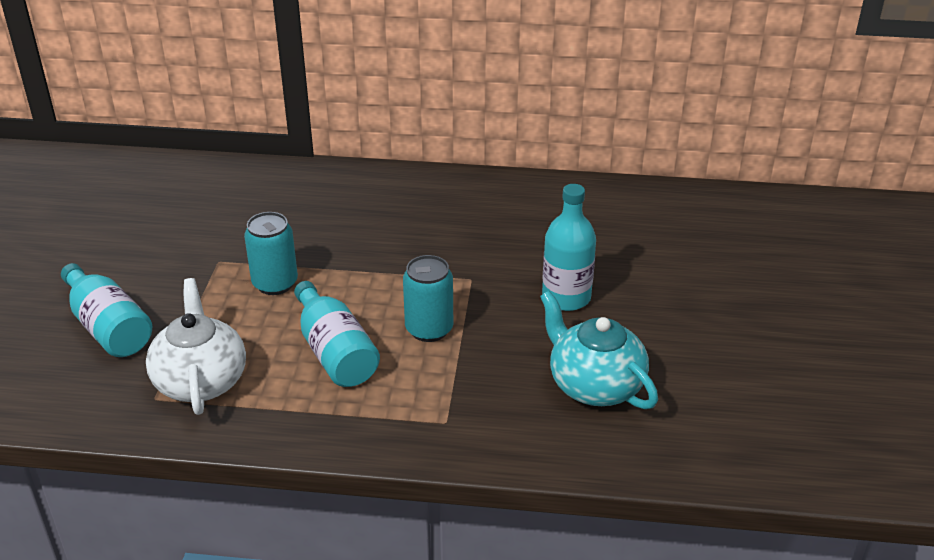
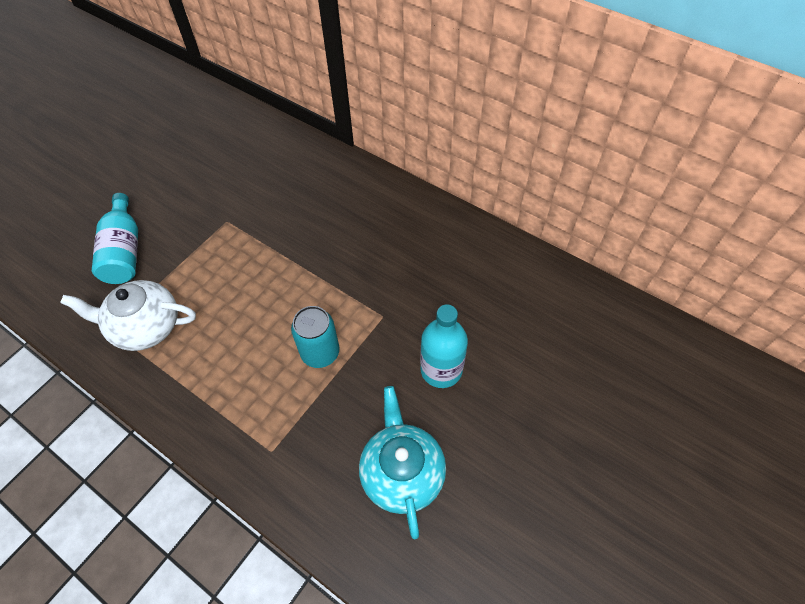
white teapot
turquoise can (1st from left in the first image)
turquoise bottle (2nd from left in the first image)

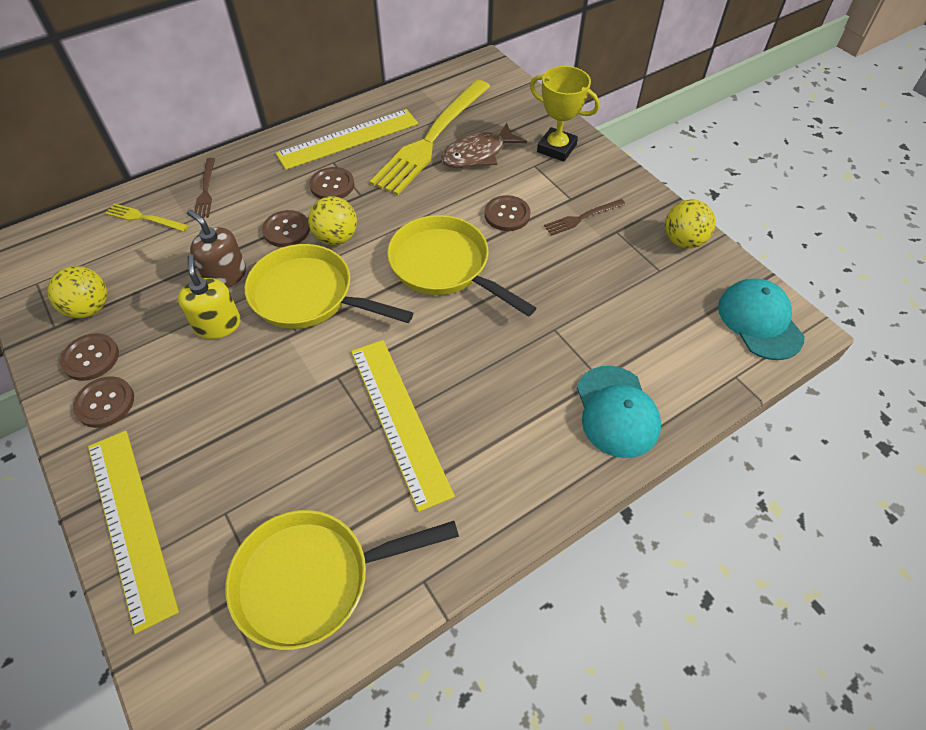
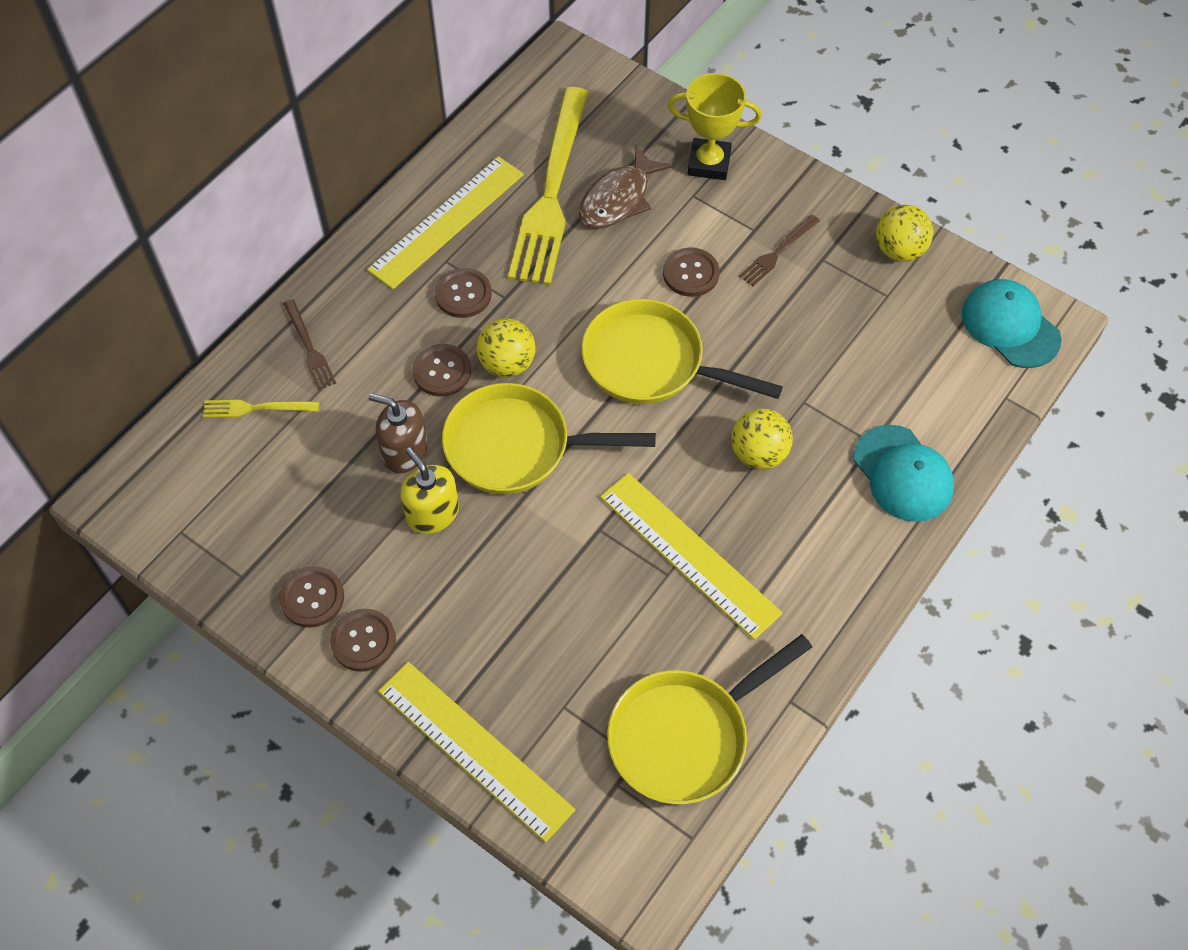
yellow ball (2nd from left)

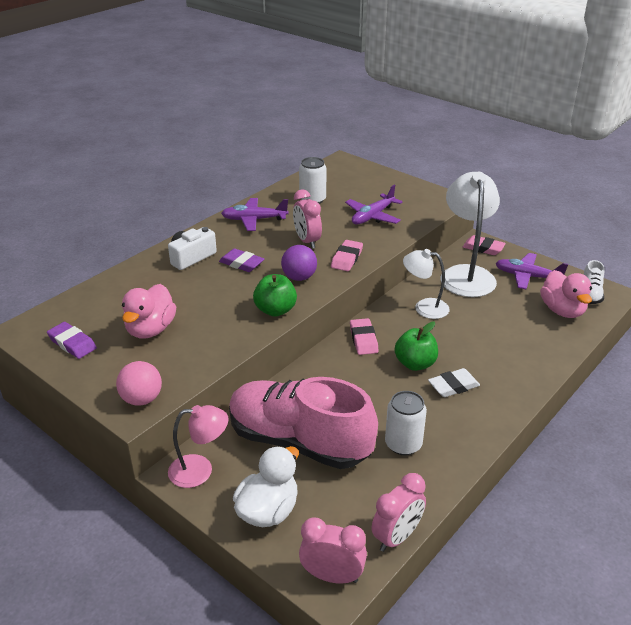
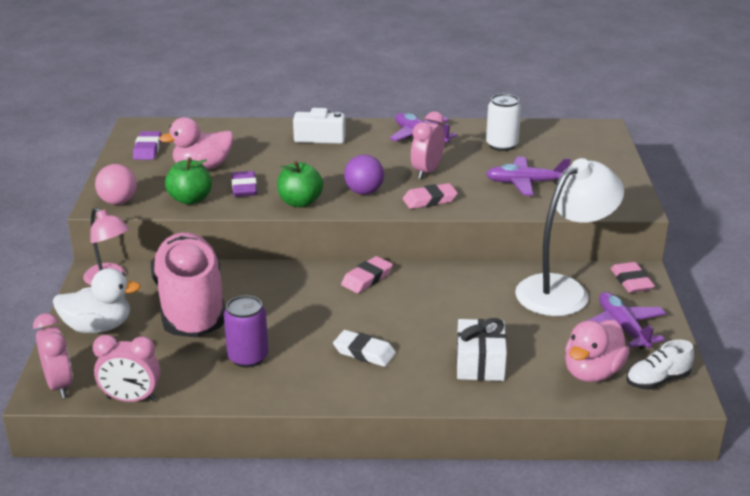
purple eraser (2nd from left)
purple can
green apple (1st from left)
white lamp (1st from left in the first image)
white gift

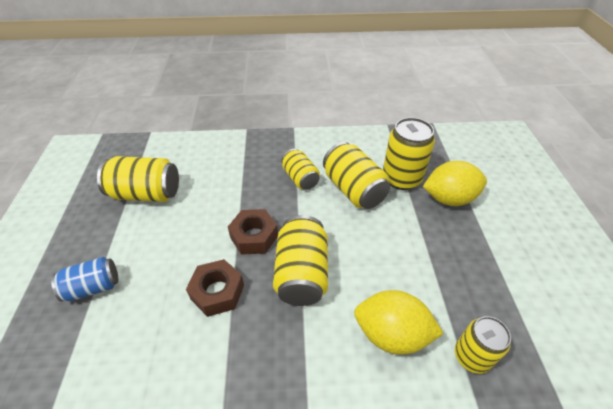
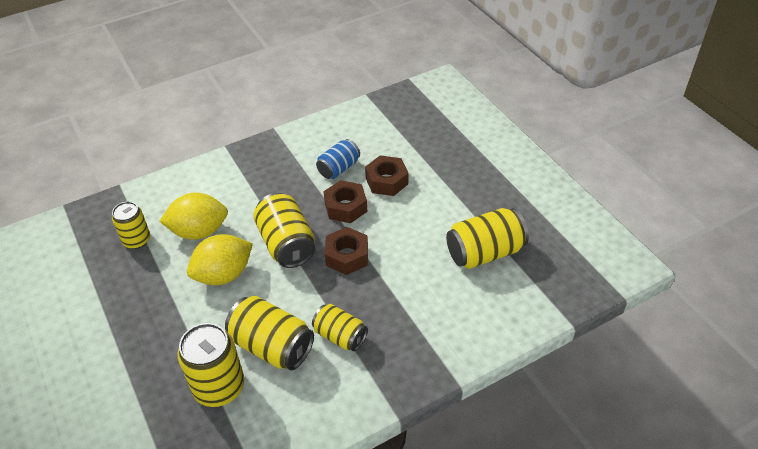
blue can
yellow lemon (2nd from left)
brown nut (3rd from left)

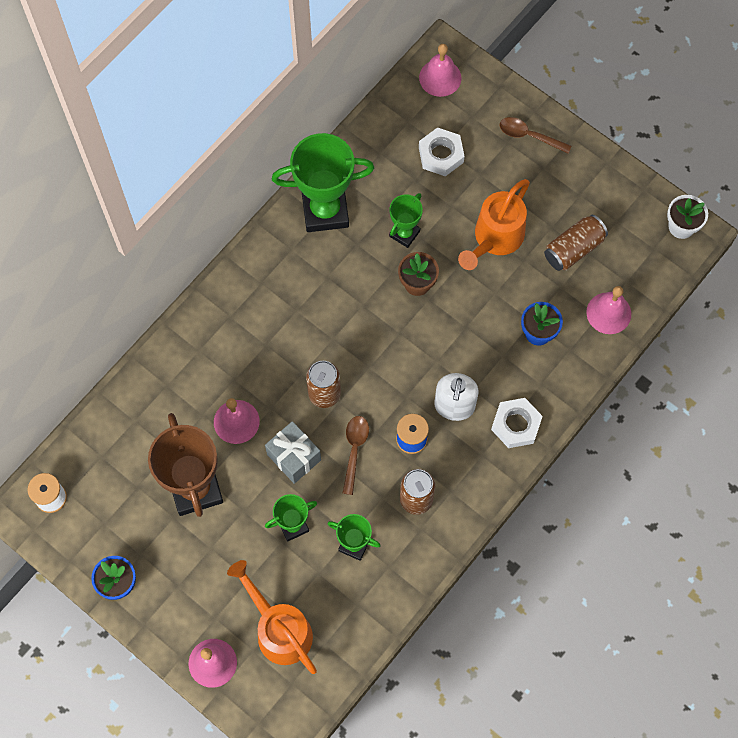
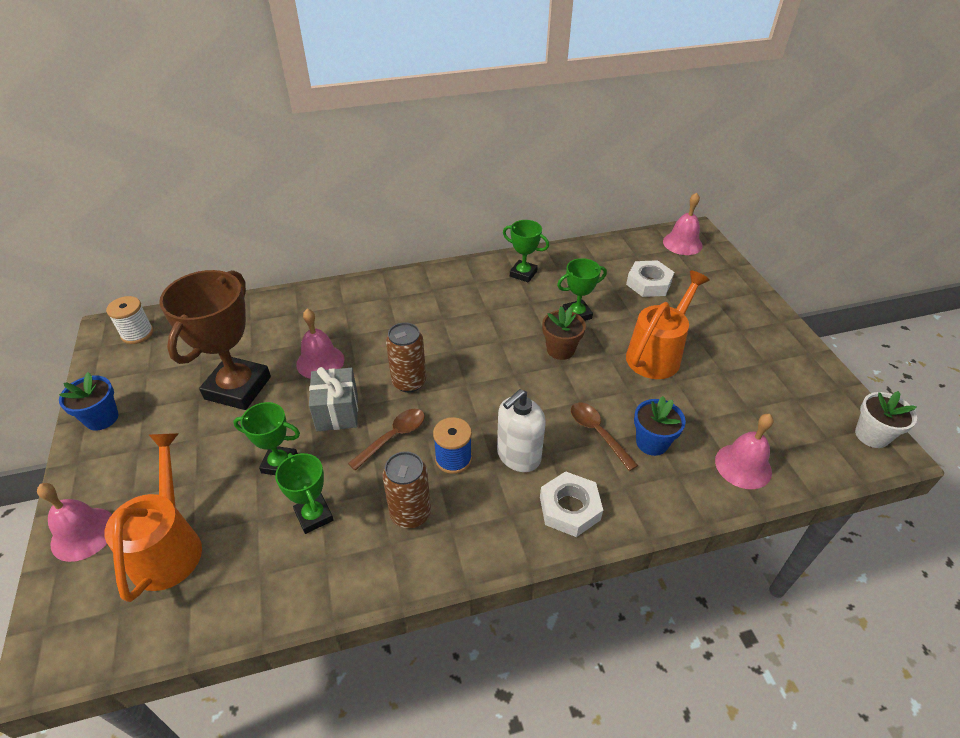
green trophy (3rd from left)
orange watering can (2nd from left)
brown spoon (2nd from left)
brown can (3rd from left in the first image)

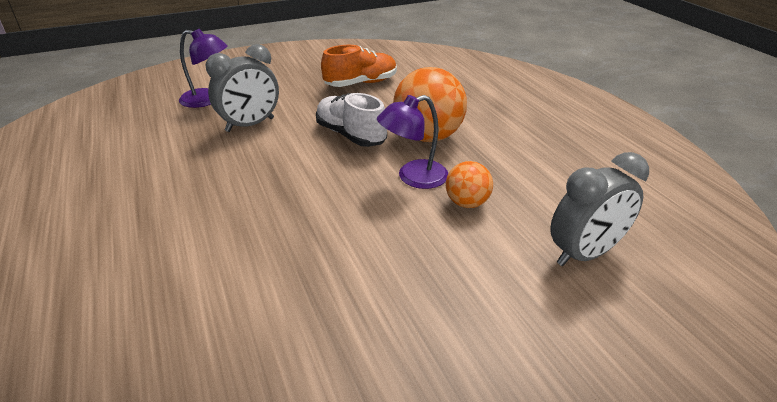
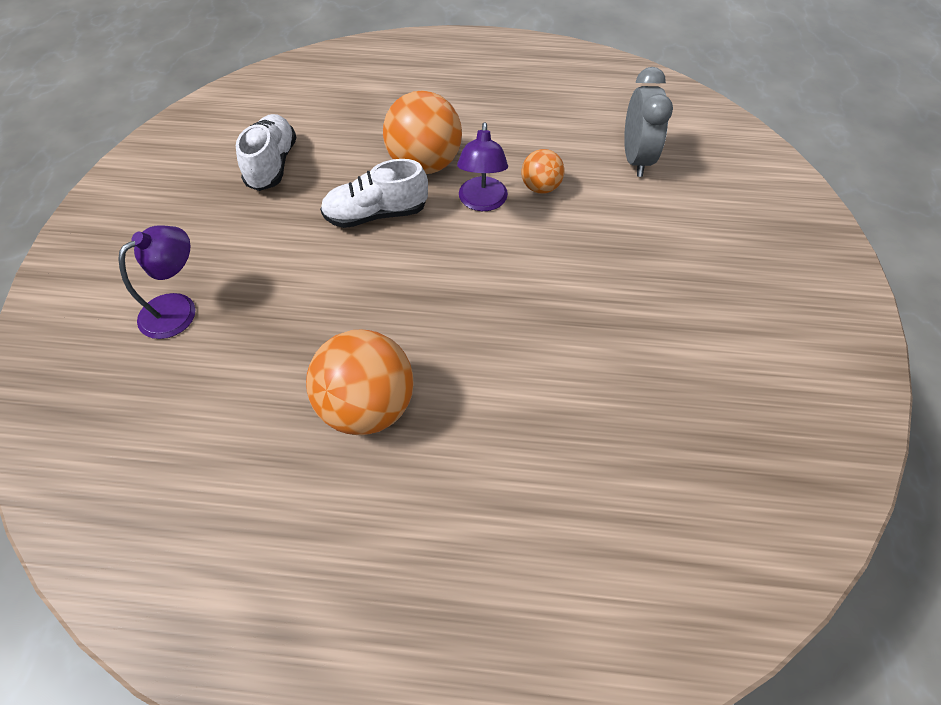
grey clock (1st from left in the first image)
white shoe (1st from left)
orange ball (1st from left)

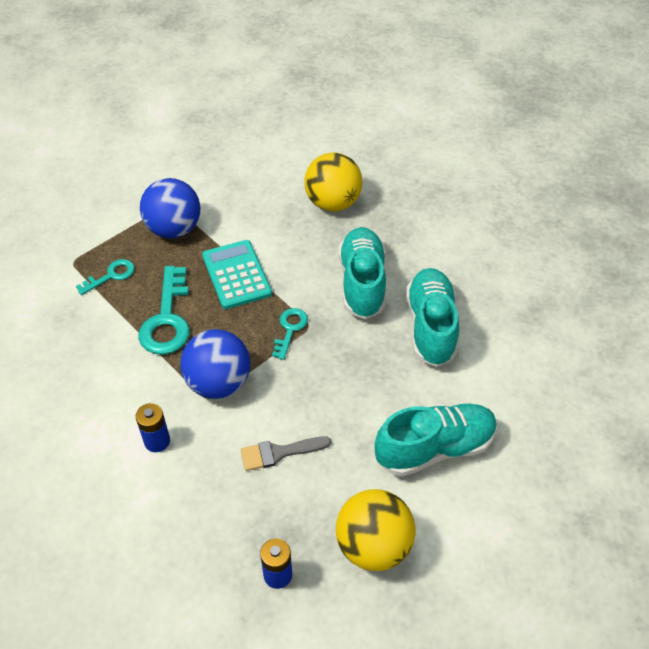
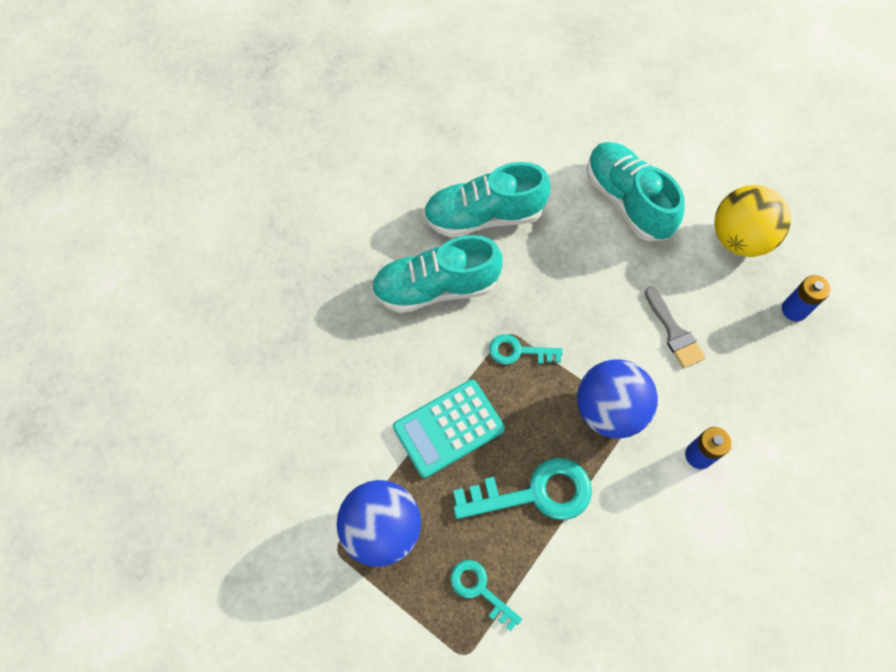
yellow ball (1st from left in the first image)

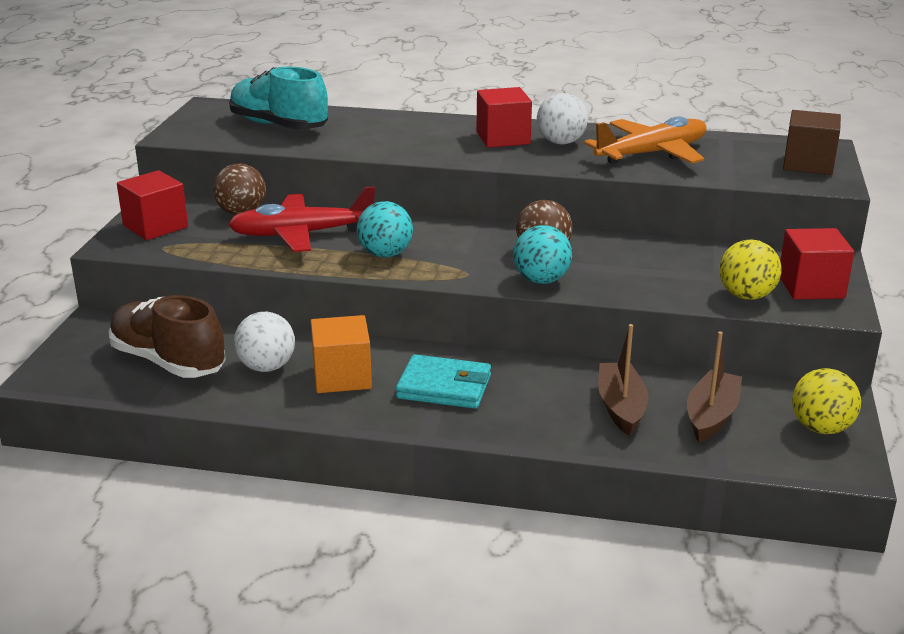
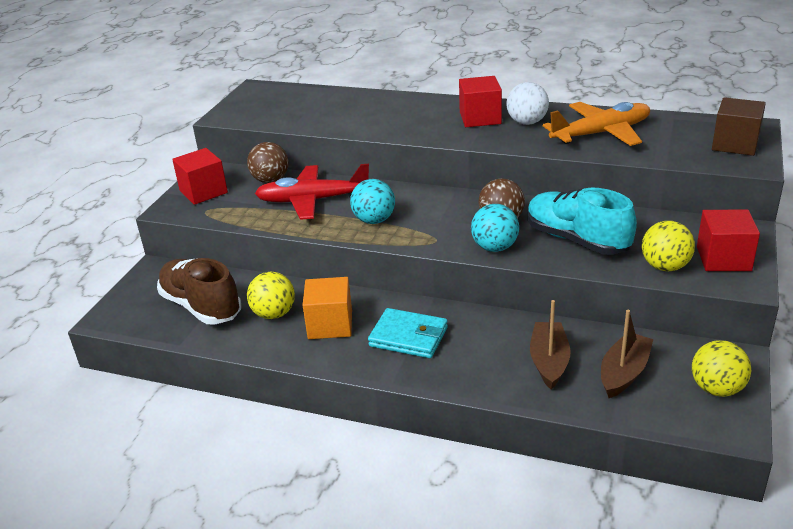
turquoise shoe
yellow ball (1st from left)

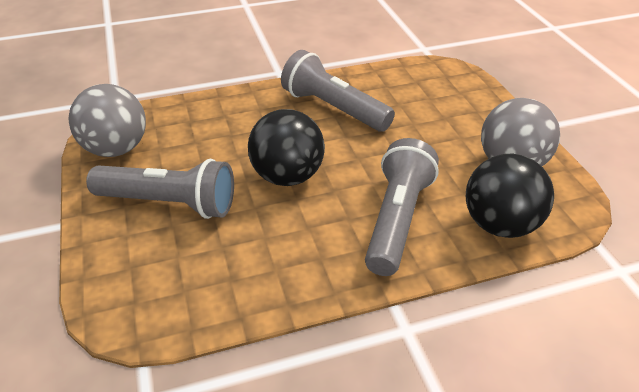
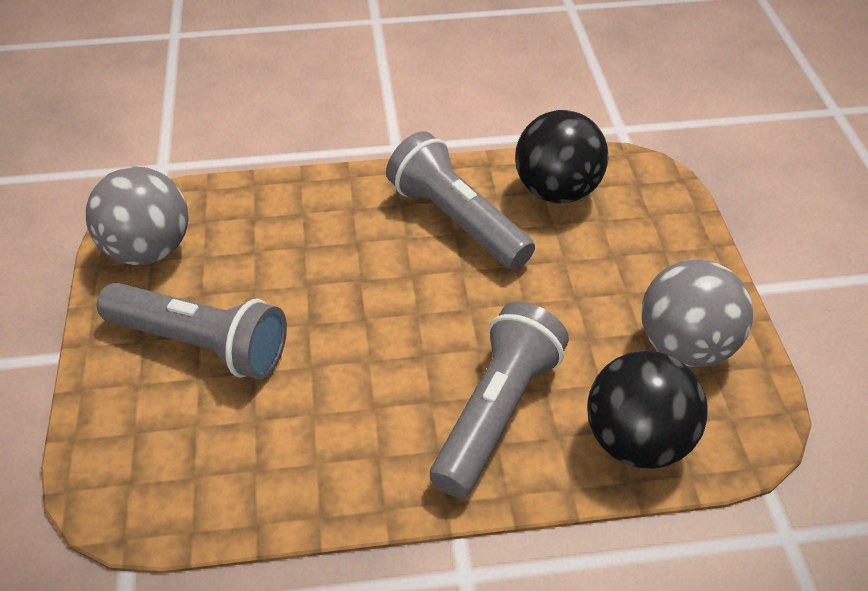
black ball (1st from left)

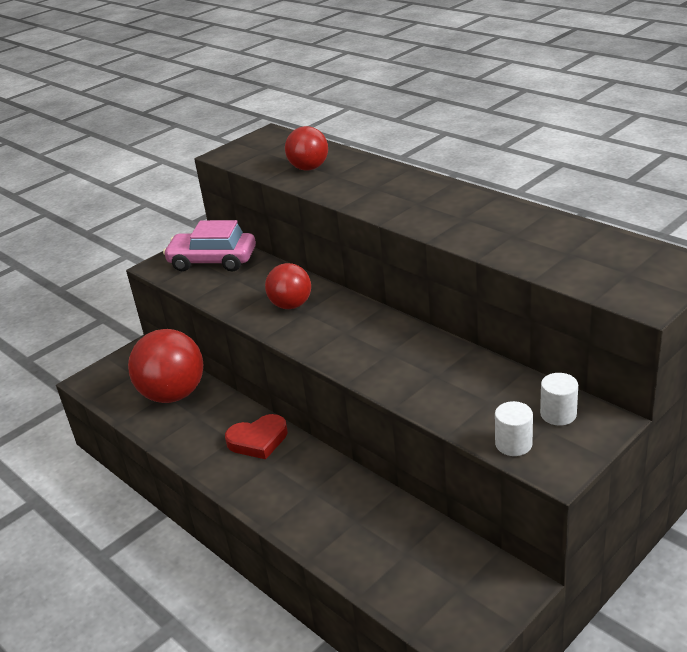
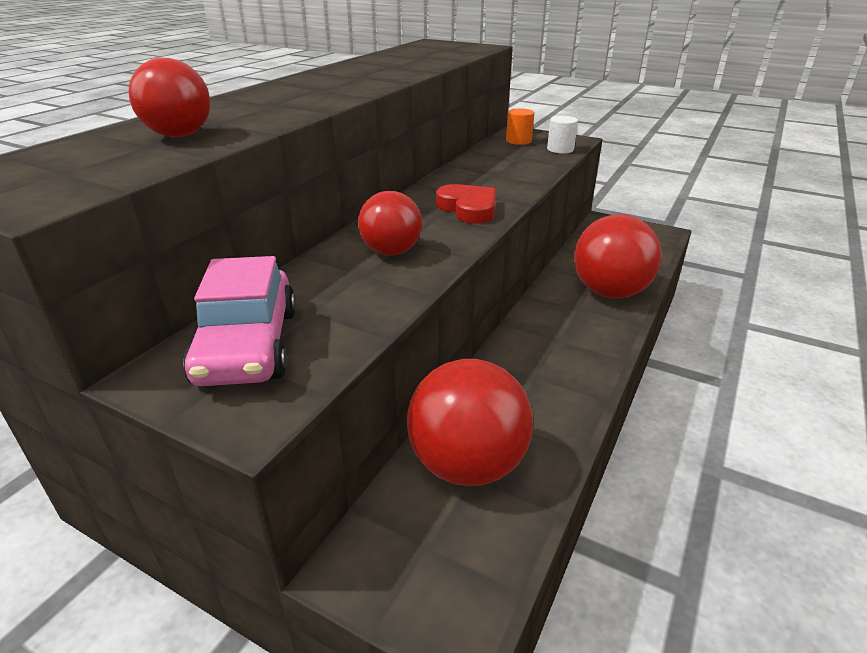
red heart
orange cylinder
red ball (4th from left)

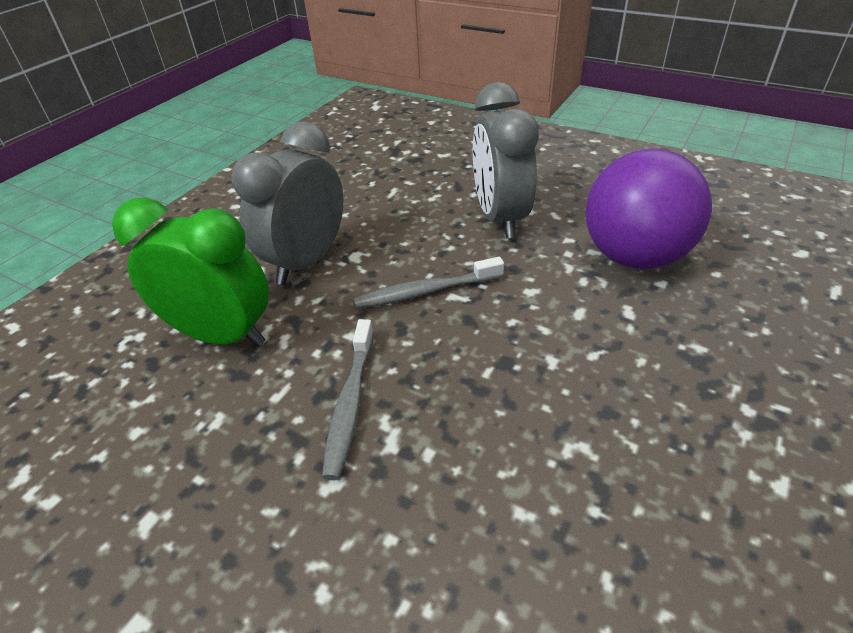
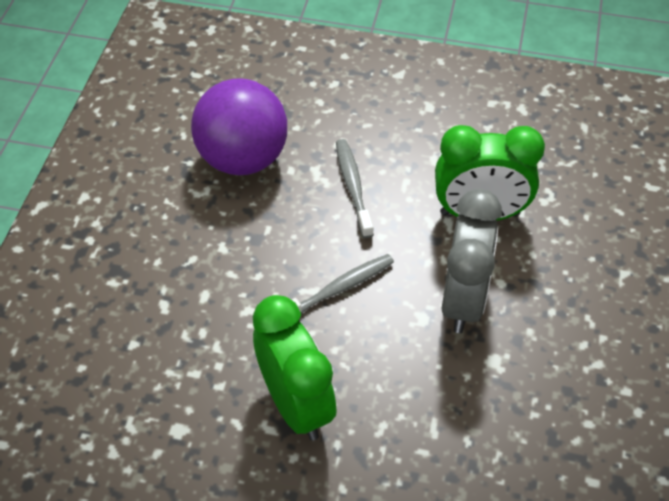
green clock (1st from left)
purple ball

